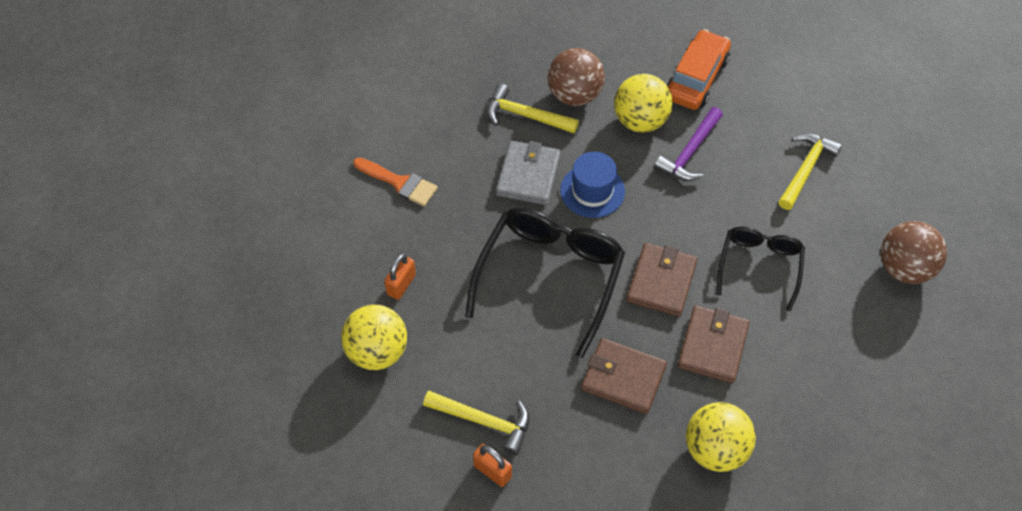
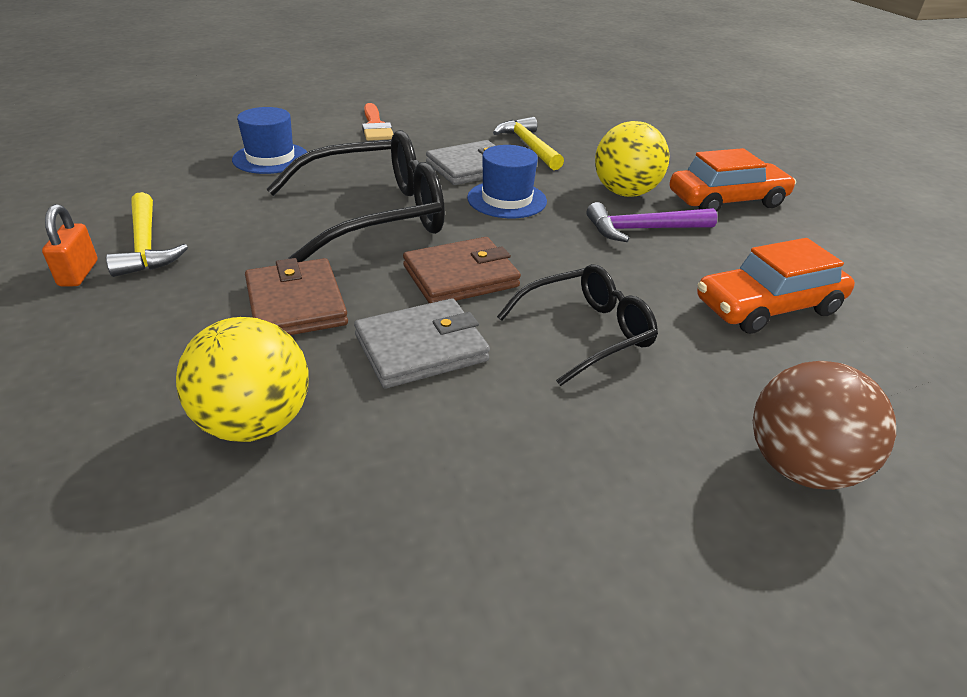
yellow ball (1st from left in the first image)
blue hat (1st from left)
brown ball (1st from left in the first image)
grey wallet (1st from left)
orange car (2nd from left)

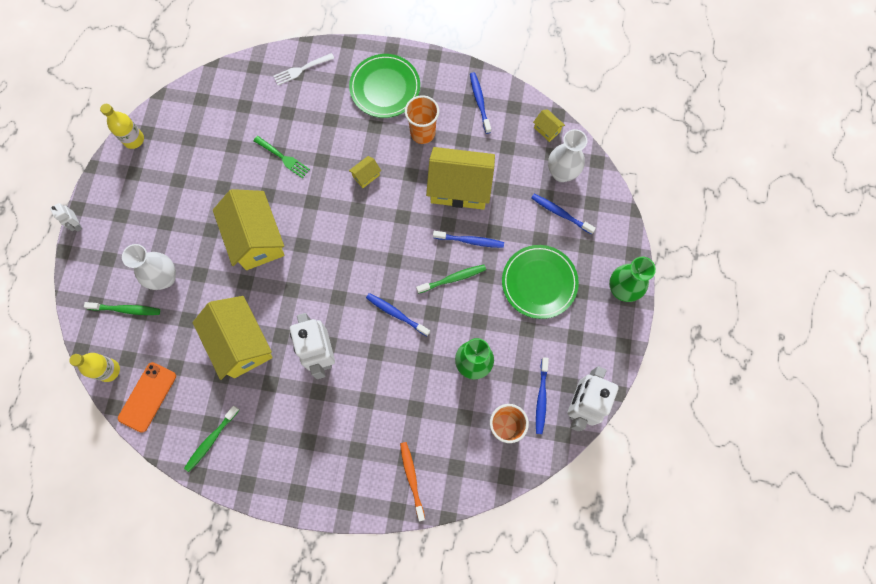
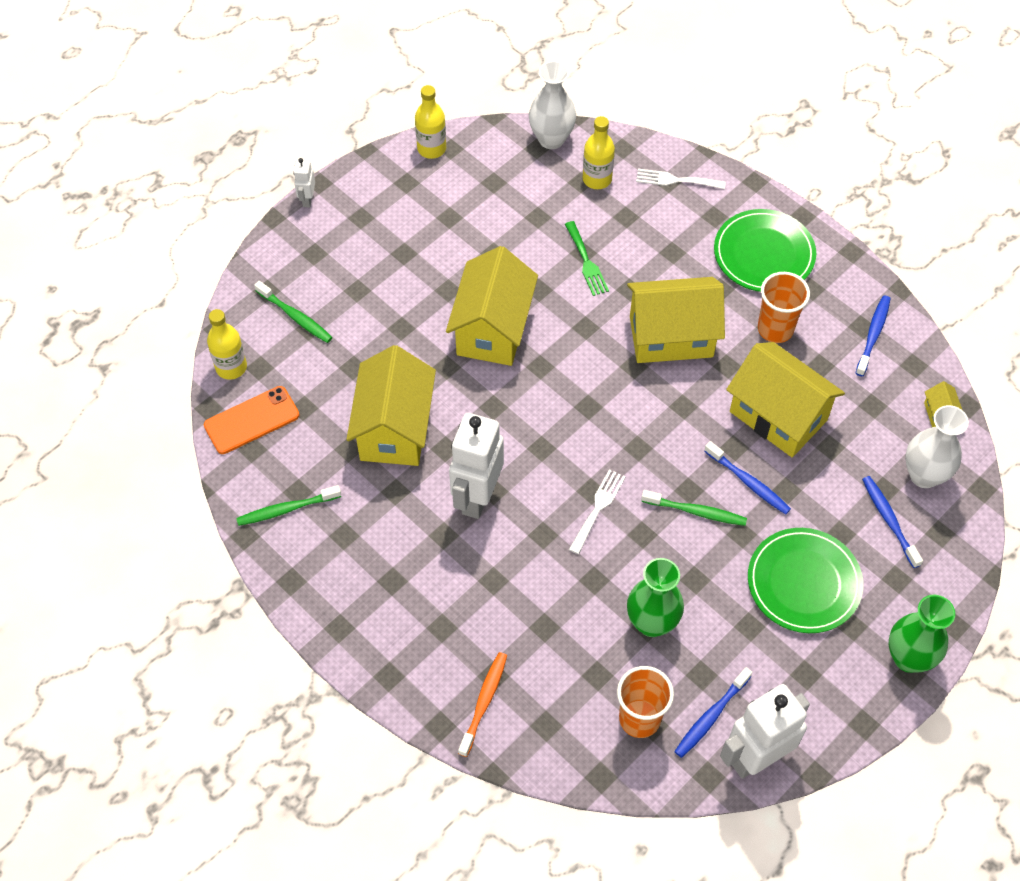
white vase (1st from left)
yellow house (3rd from left)
white fork (1st from left)
yellow bottle (3rd from left)

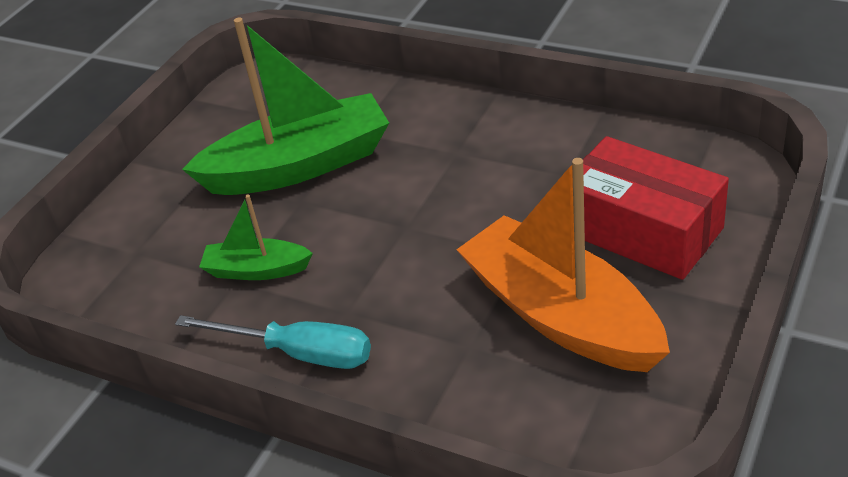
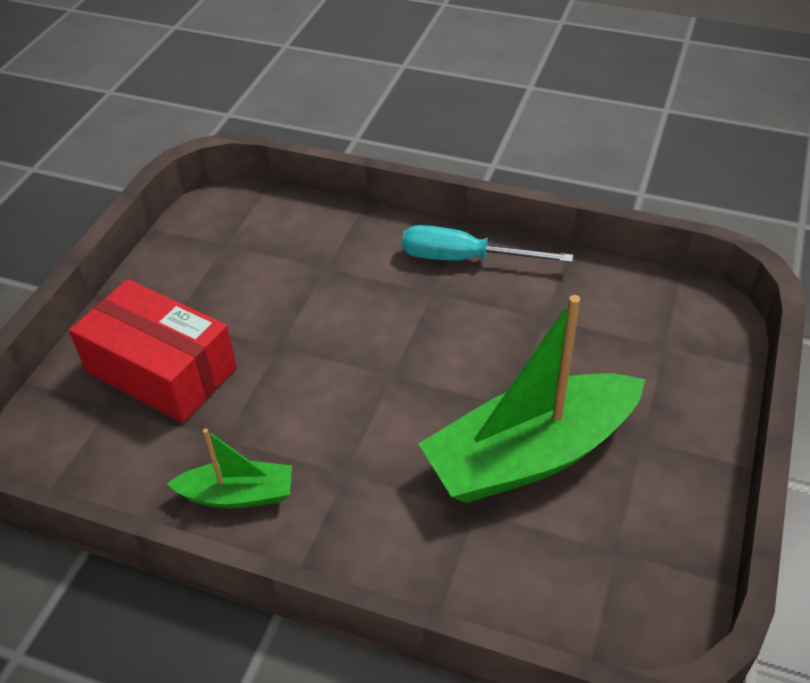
green boat (1st from left)
orange boat

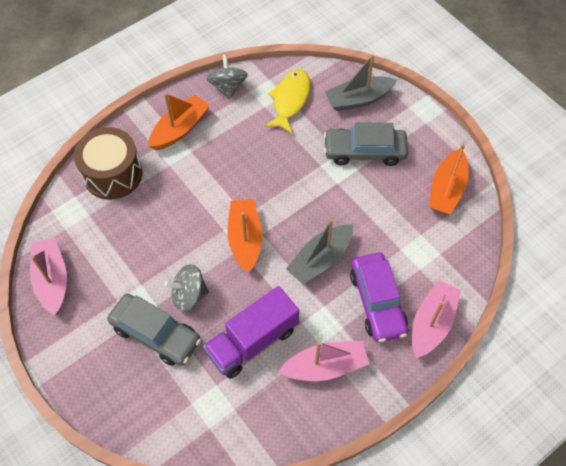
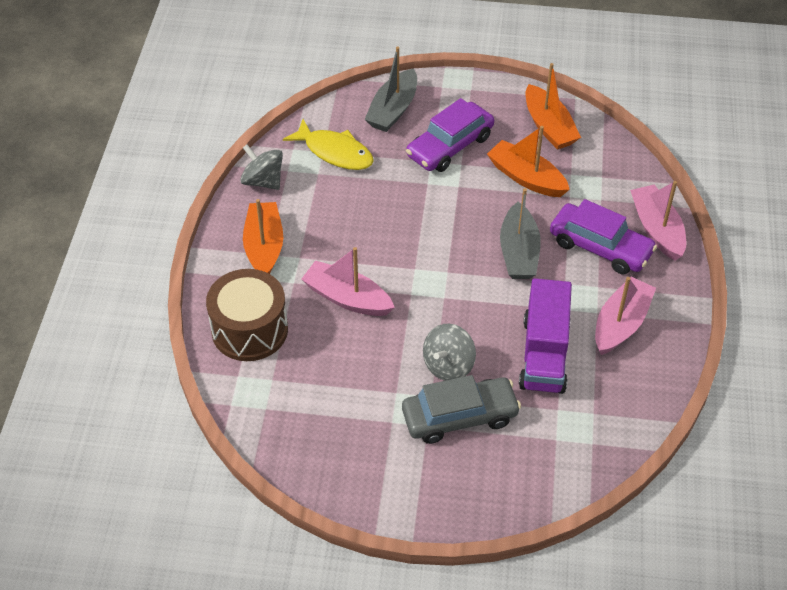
pink boat (1st from left)
orange boat (2nd from left)
yellow fish
purple car (1st from left)

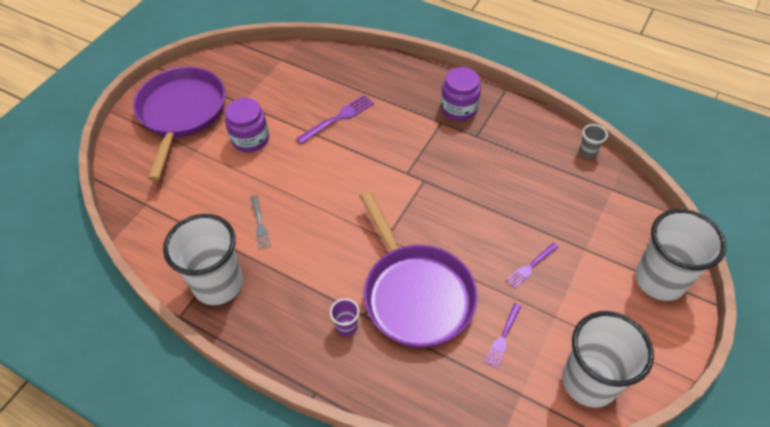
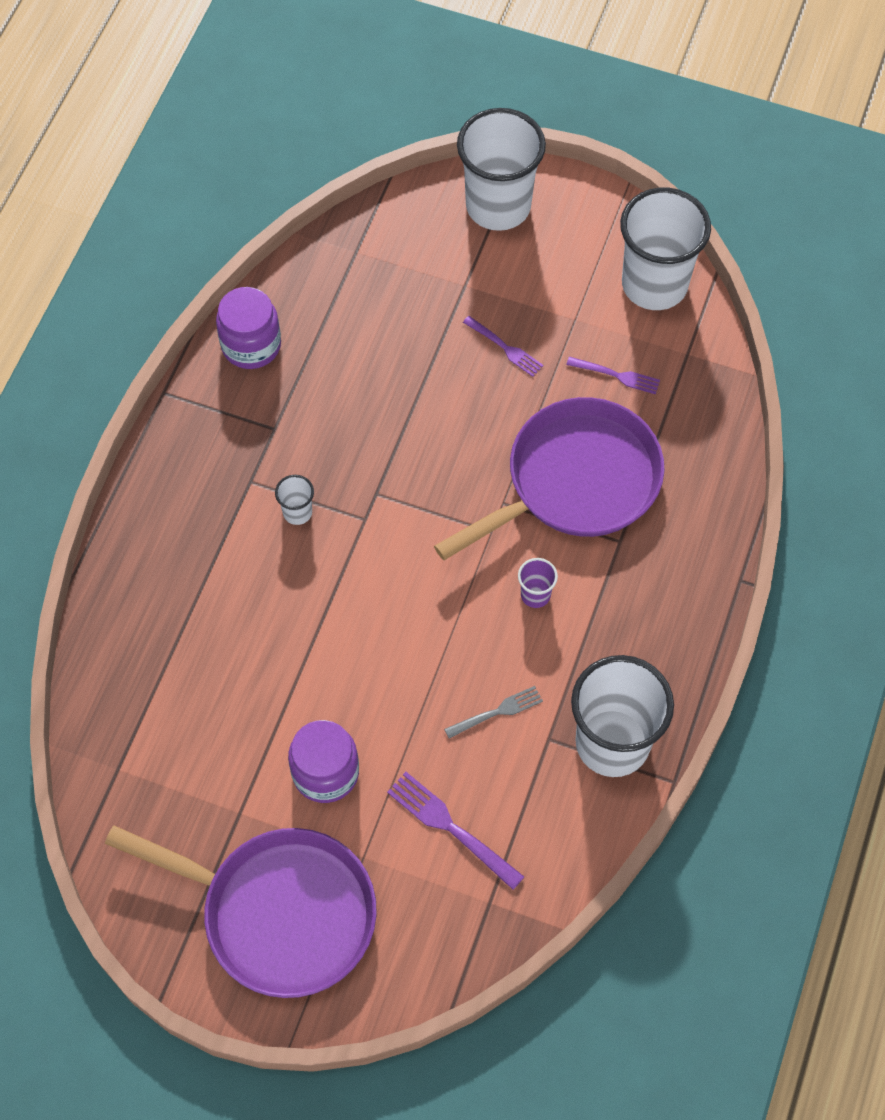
purple pan (1st from left)
purple fork (1st from left)
purple cup
purple jar (1st from left)
grey cup
white cup (1st from left)

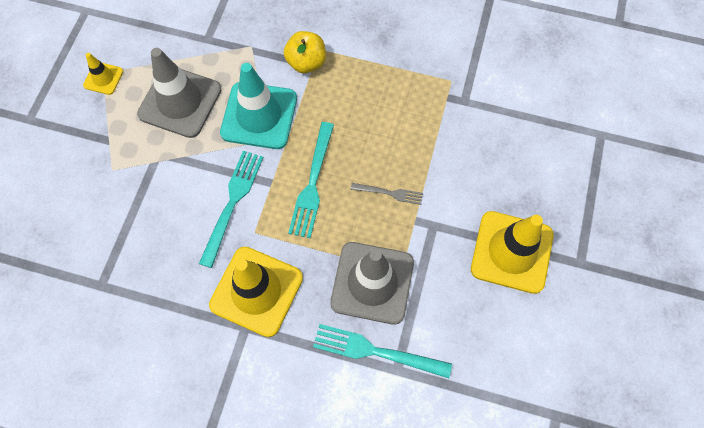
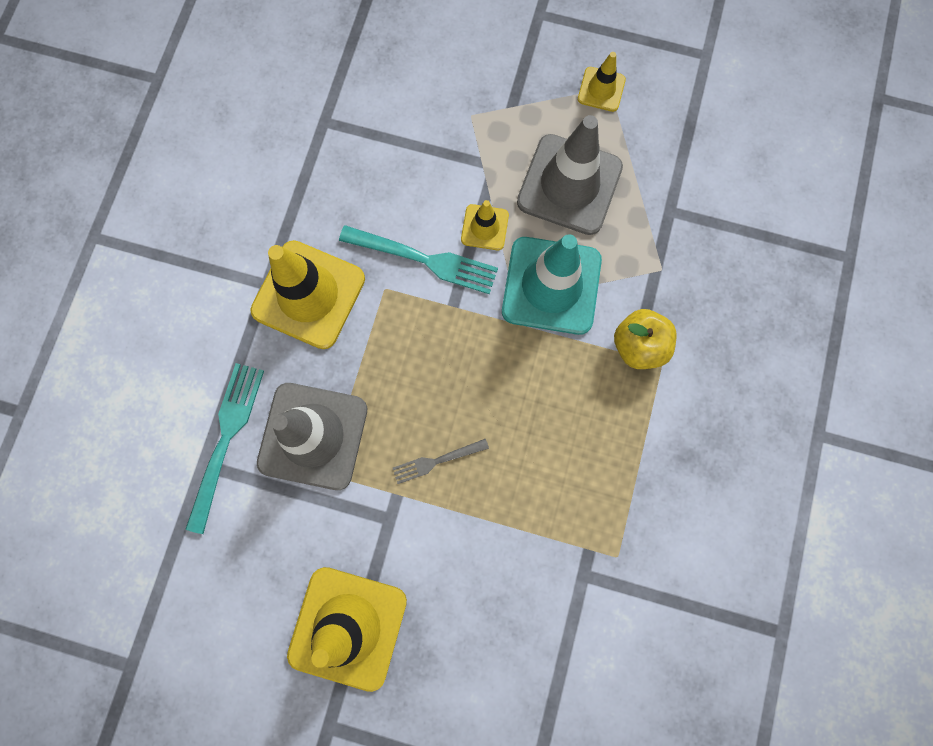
turquoise fork (2nd from left in the first image)
grey fork
yellow traffic cone (3rd from left)

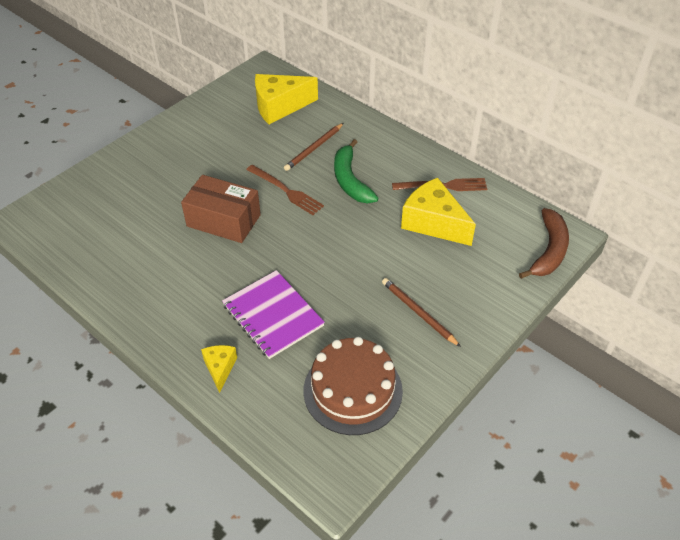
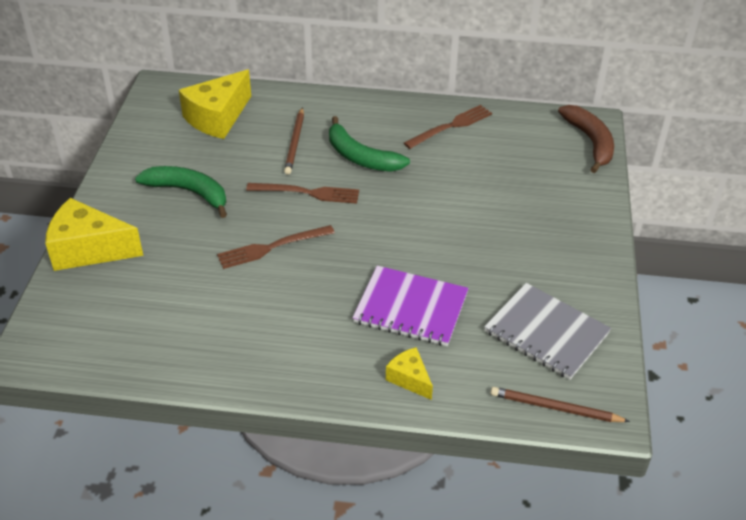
brown fork (1st from left)
grey notebook
brown pencil (2nd from left)
yellow cheese (1st from left)
green banana (1st from left)

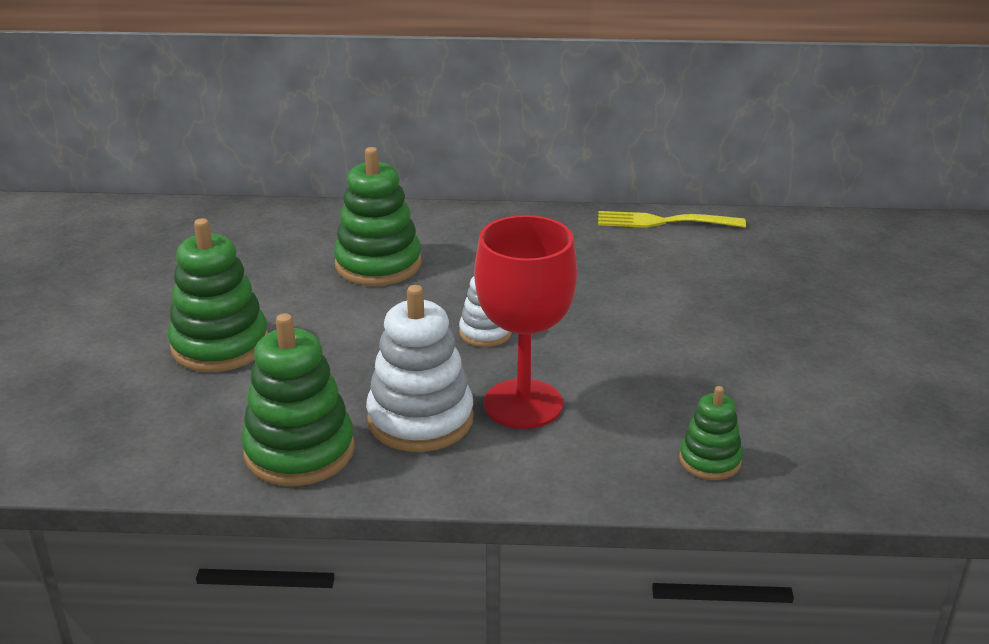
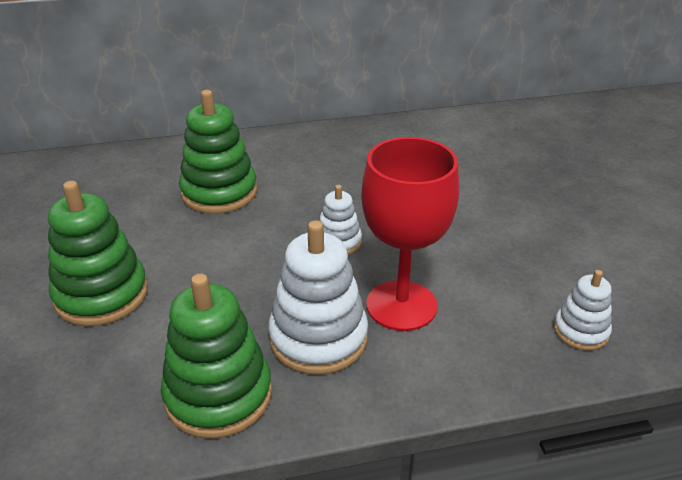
yellow fork
white stacking toy (3rd from left)

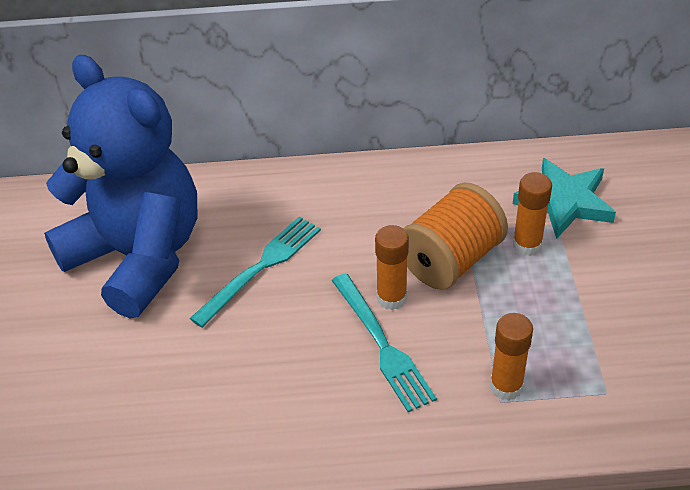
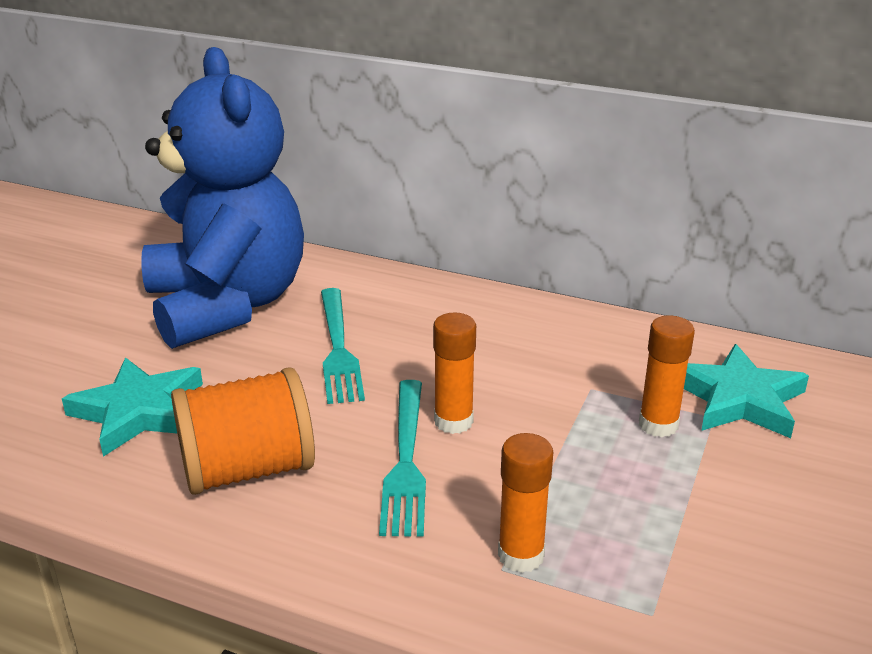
turquoise fork (1st from left)
orange spool
turquoise star (1st from left)

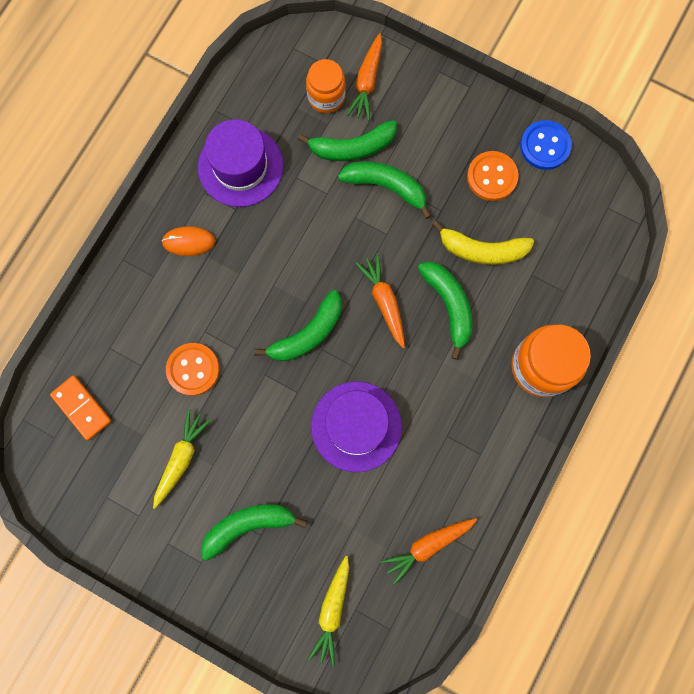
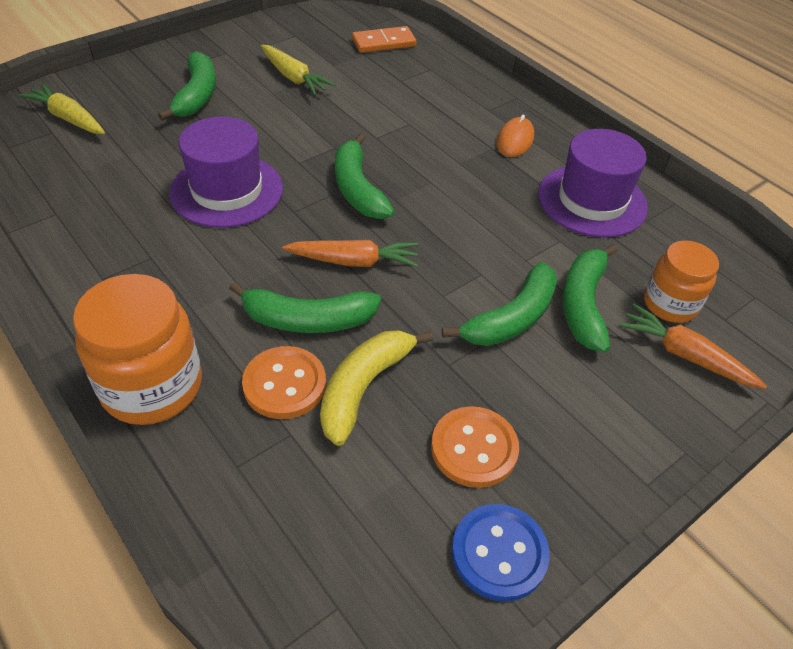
orange button (1st from left)
orange carrot (3rd from left in the first image)

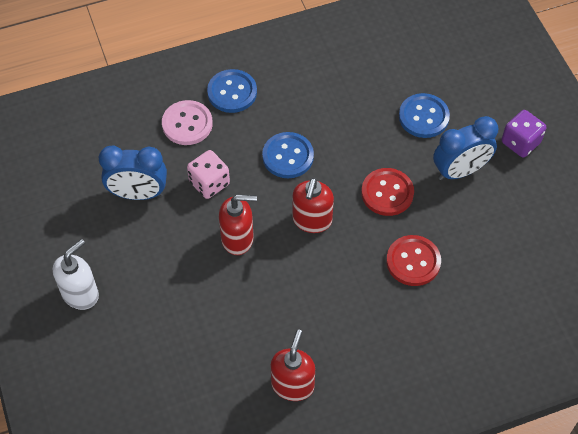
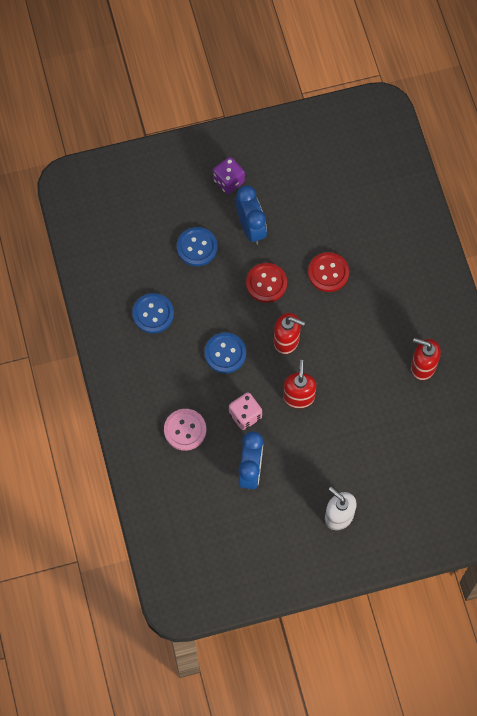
blue button (1st from left)

